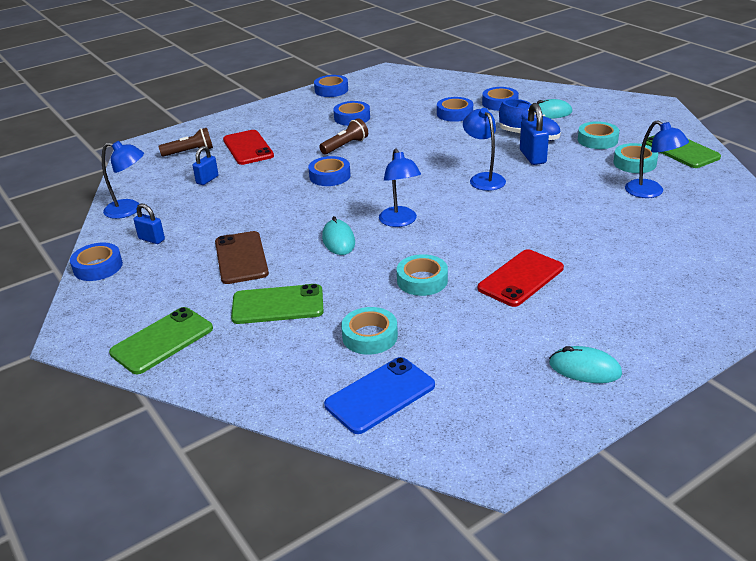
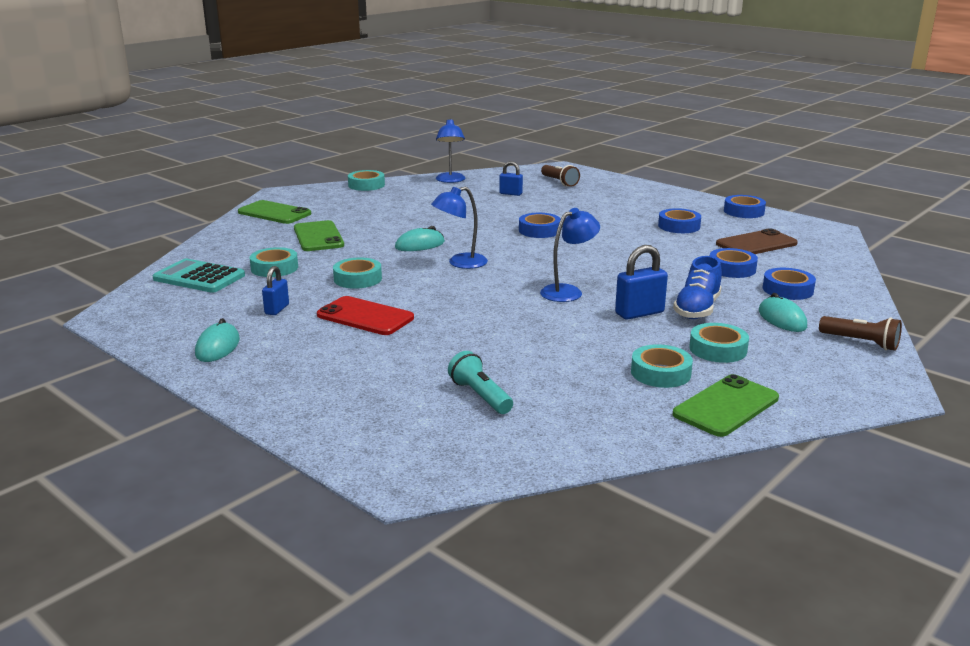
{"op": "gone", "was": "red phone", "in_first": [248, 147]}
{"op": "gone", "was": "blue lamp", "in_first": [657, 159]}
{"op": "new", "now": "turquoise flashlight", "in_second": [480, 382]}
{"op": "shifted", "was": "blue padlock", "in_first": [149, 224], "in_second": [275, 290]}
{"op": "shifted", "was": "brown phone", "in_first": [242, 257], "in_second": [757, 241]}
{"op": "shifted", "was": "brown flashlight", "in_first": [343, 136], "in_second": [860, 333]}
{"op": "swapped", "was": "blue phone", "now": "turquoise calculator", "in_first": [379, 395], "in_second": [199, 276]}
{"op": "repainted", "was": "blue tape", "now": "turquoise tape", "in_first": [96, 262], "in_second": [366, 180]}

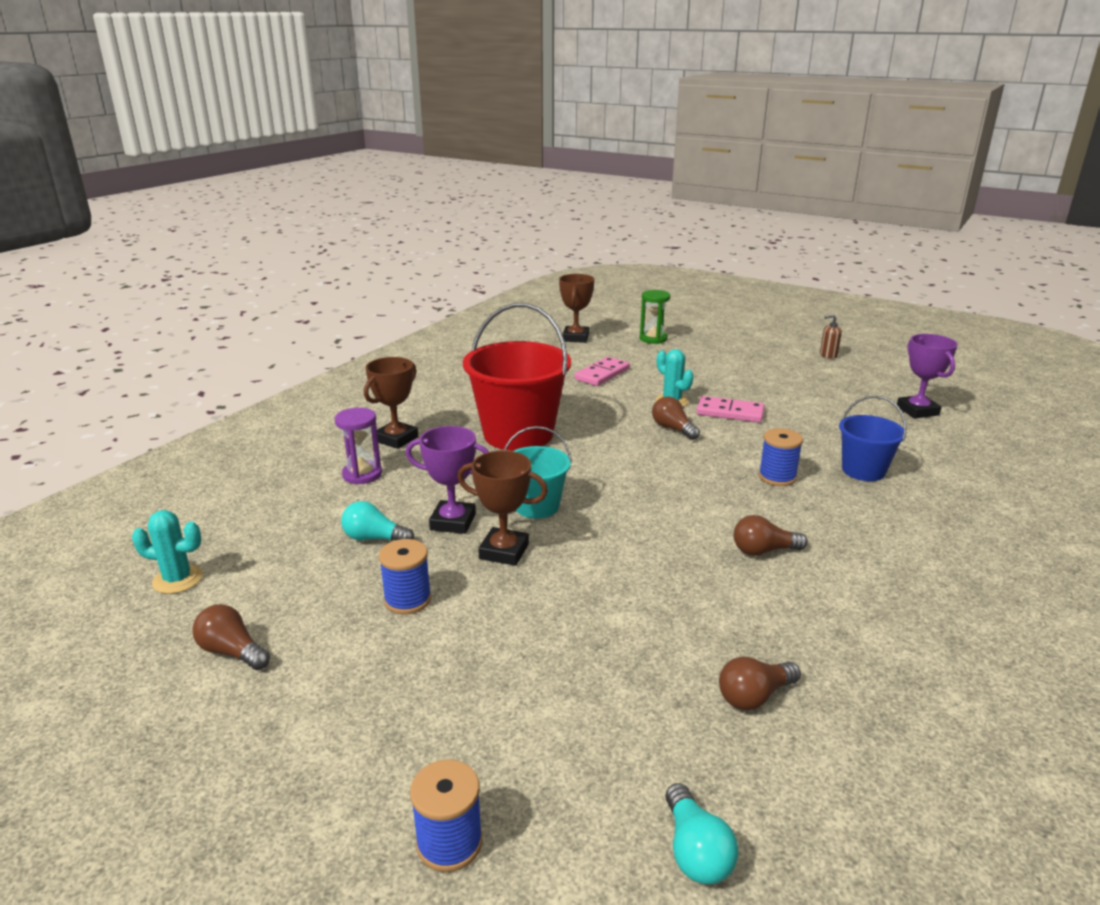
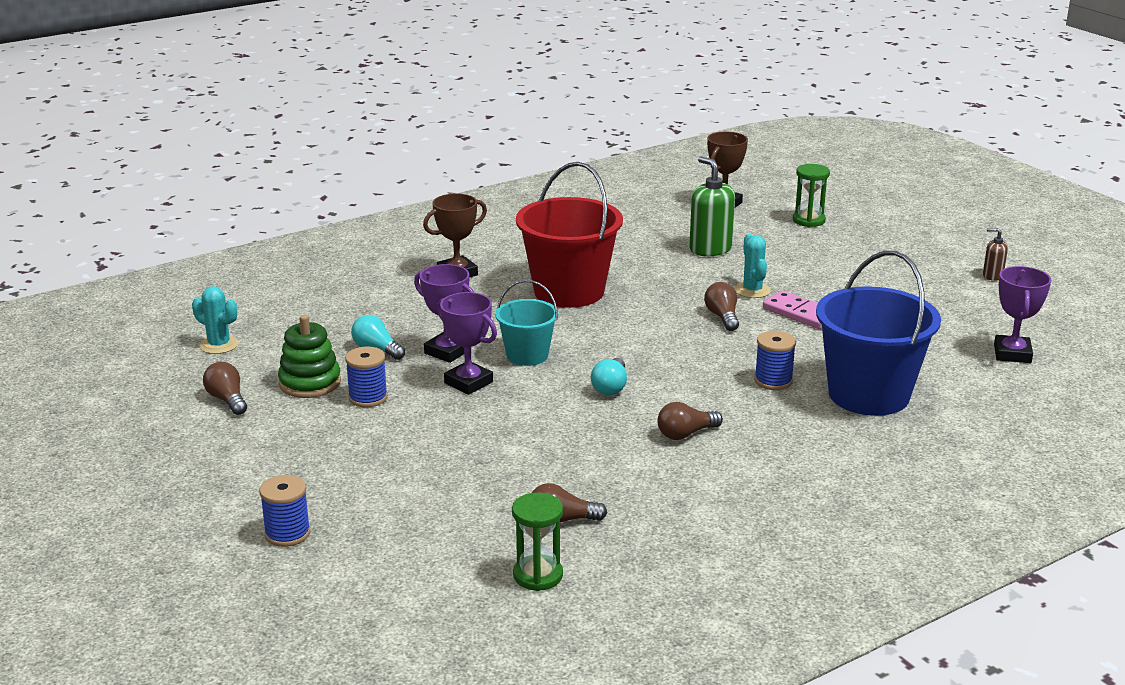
{"op": "gone", "was": "purple hourglass", "in_first": [358, 446]}
{"op": "new", "now": "green stacking toy", "in_second": [309, 356]}
{"op": "new", "now": "green hourglass", "in_second": [537, 542]}
{"op": "shifted", "was": "turquoise light bulb", "in_first": [702, 834], "in_second": [609, 376]}
{"op": "swapped", "was": "pink domino", "now": "green soap dispenser", "in_first": [602, 371], "in_second": [712, 206]}
{"op": "repainted", "was": "brown trophy", "now": "purple trophy", "in_first": [503, 508], "in_second": [467, 343]}
{"op": "rotated", "was": "brown light bulb", "in_first": [771, 535], "in_second": [690, 421], "clockwise": -45}
{"op": "scaled", "was": "blue bucket", "in_first": [873, 438], "in_second": [878, 333], "ratio": 1.82}

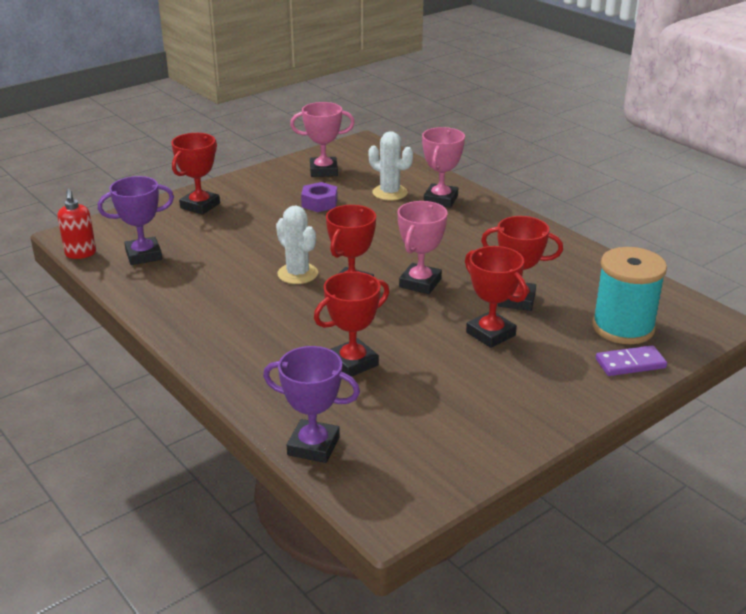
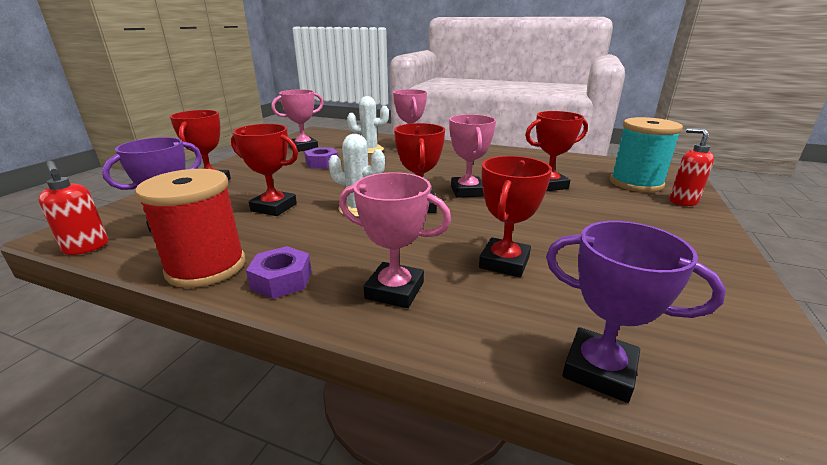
{"op": "new", "now": "red spool", "in_second": [190, 228]}
{"op": "new", "now": "purple nut", "in_second": [279, 272]}
{"op": "new", "now": "pink trophy", "in_second": [395, 240]}
{"op": "shifted", "was": "red trophy", "in_first": [496, 297], "in_second": [264, 170]}
{"op": "swapped", "was": "purple domino", "now": "red soap dispenser", "in_first": [631, 360], "in_second": [691, 167]}
{"op": "rotated", "was": "purple trophy", "in_first": [311, 404], "in_second": [636, 312], "clockwise": 45}

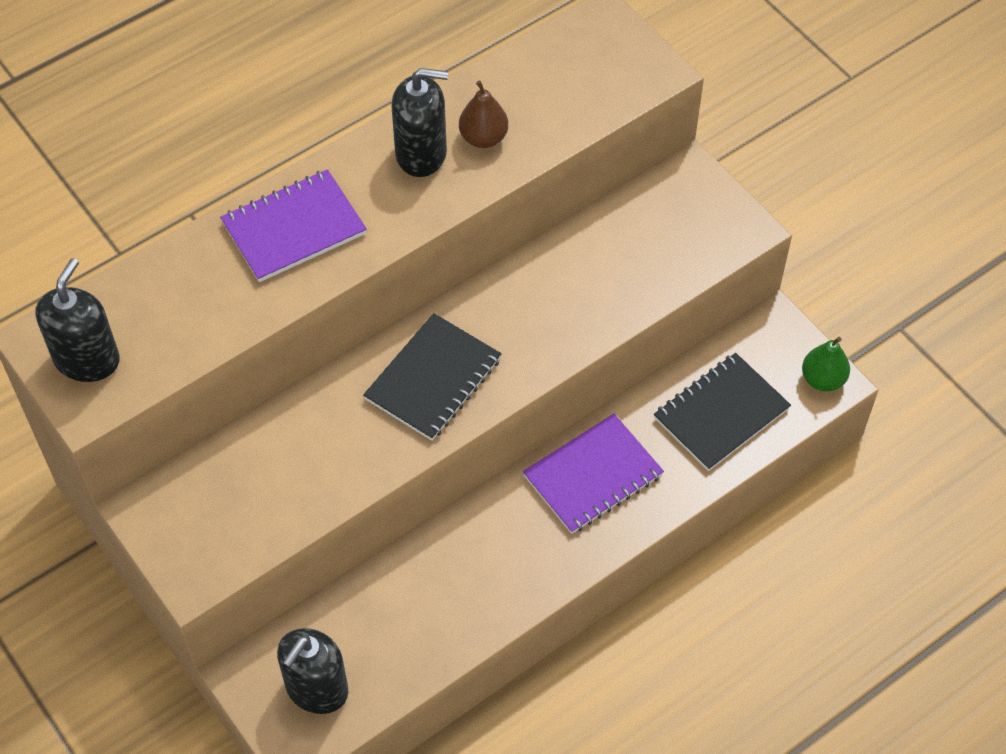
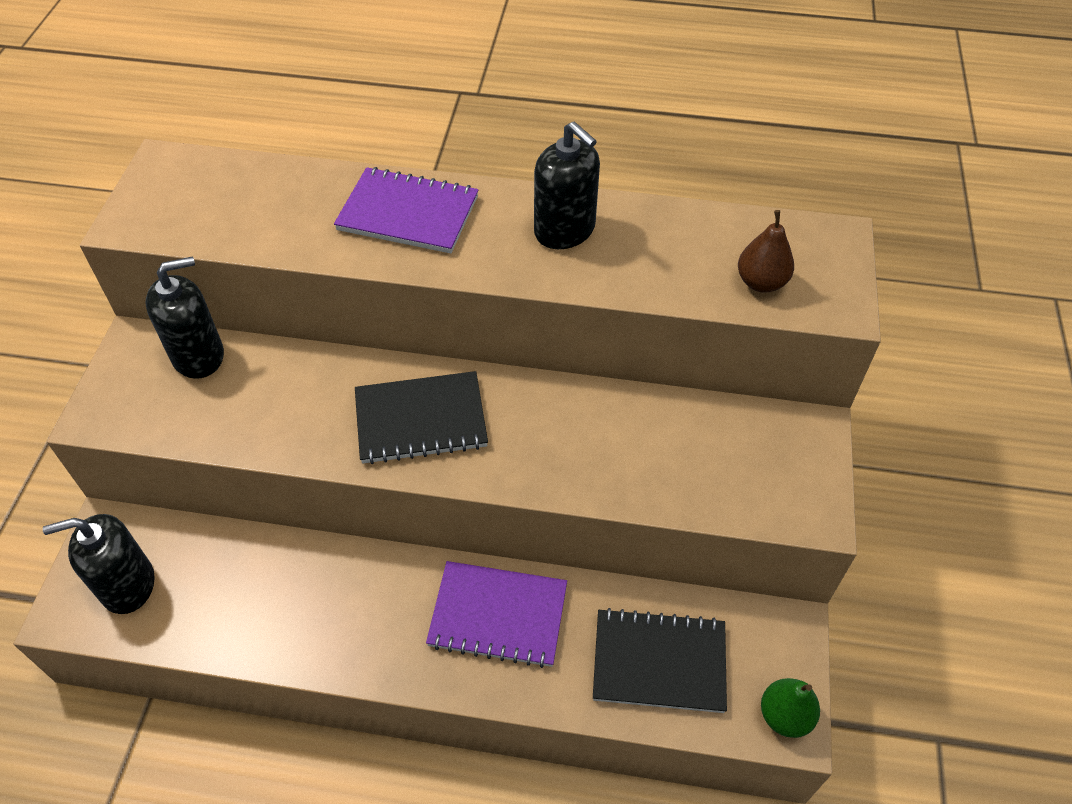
{"op": "shifted", "was": "black soap dispenser", "in_first": [77, 320], "in_second": [185, 317]}
{"op": "shifted", "was": "brown pear", "in_first": [483, 114], "in_second": [766, 251]}

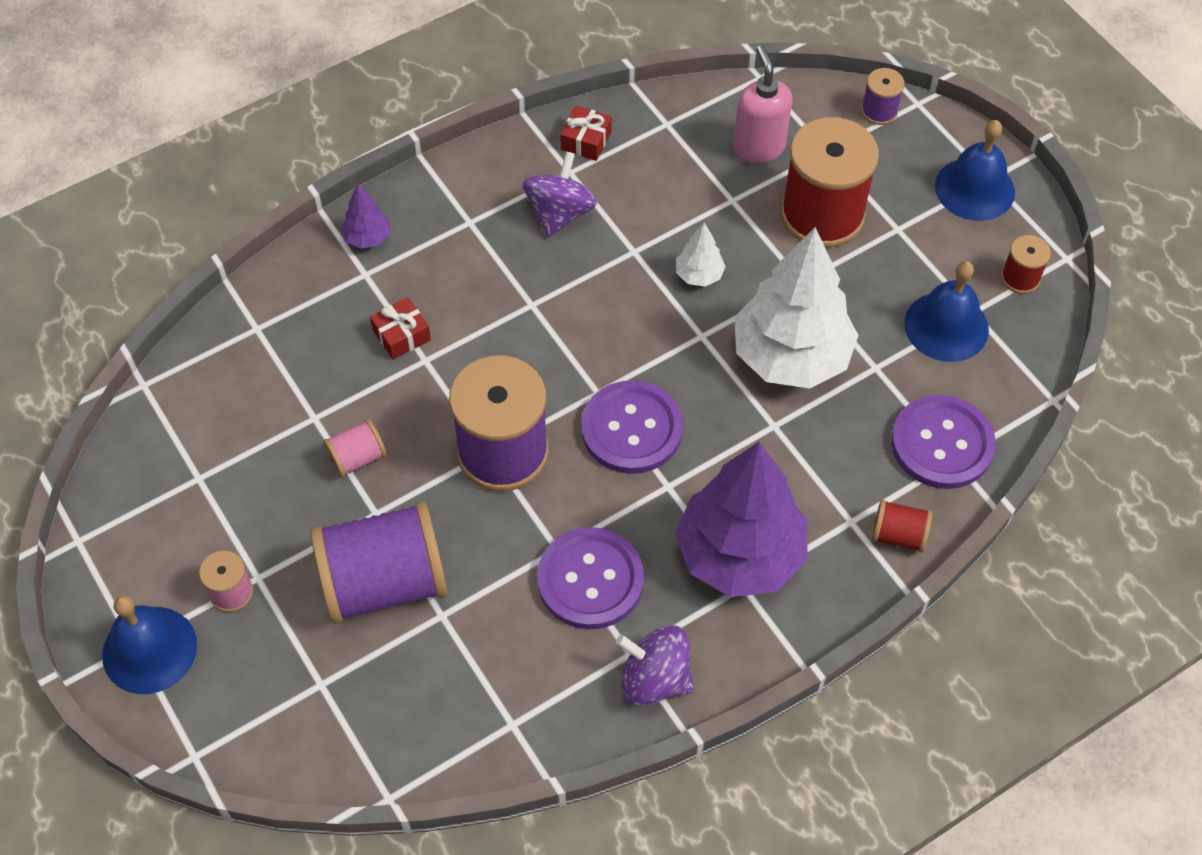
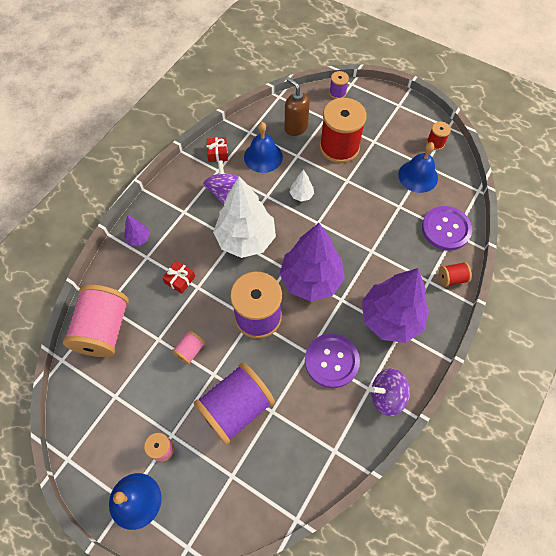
{"op": "new", "now": "pink spool", "in_second": [96, 321]}
{"op": "shifted", "was": "white tree", "in_first": [796, 307], "in_second": [244, 217]}
{"op": "shifted", "was": "blue bell", "in_first": [975, 170], "in_second": [263, 147]}
{"op": "swapped", "was": "purple button", "now": "purple tree", "in_first": [632, 427], "in_second": [312, 262]}
{"op": "repainted", "was": "pink soap dispenser", "now": "brown soap dispenser", "in_first": [763, 104], "in_second": [297, 106]}

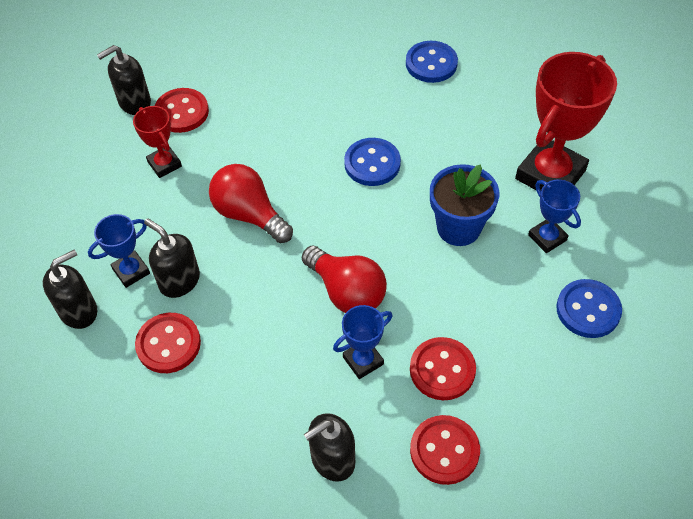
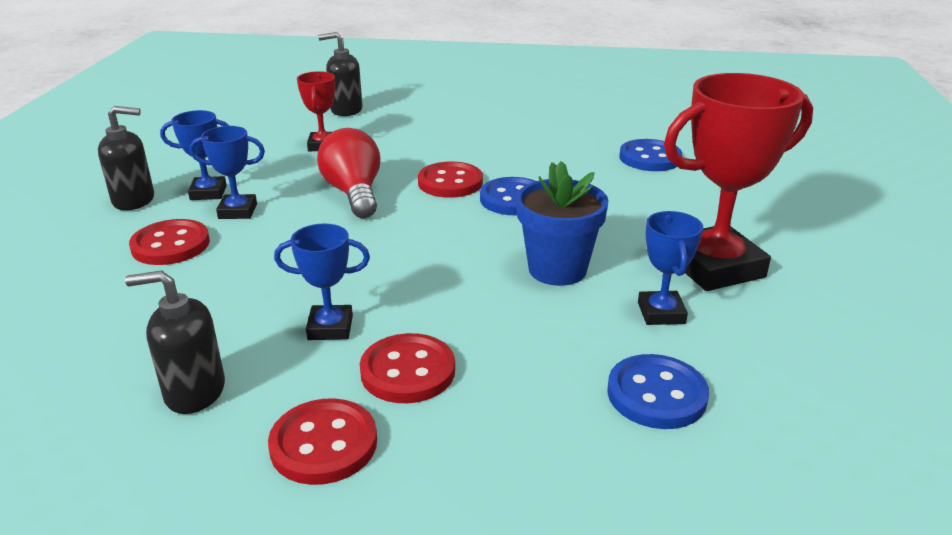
{"op": "gone", "was": "red light bulb", "in_first": [344, 279]}
{"op": "shifted", "was": "red button", "in_first": [182, 110], "in_second": [450, 180]}
{"op": "swapped", "was": "black soap dispenser", "now": "blue trophy", "in_first": [172, 258], "in_second": [227, 172]}

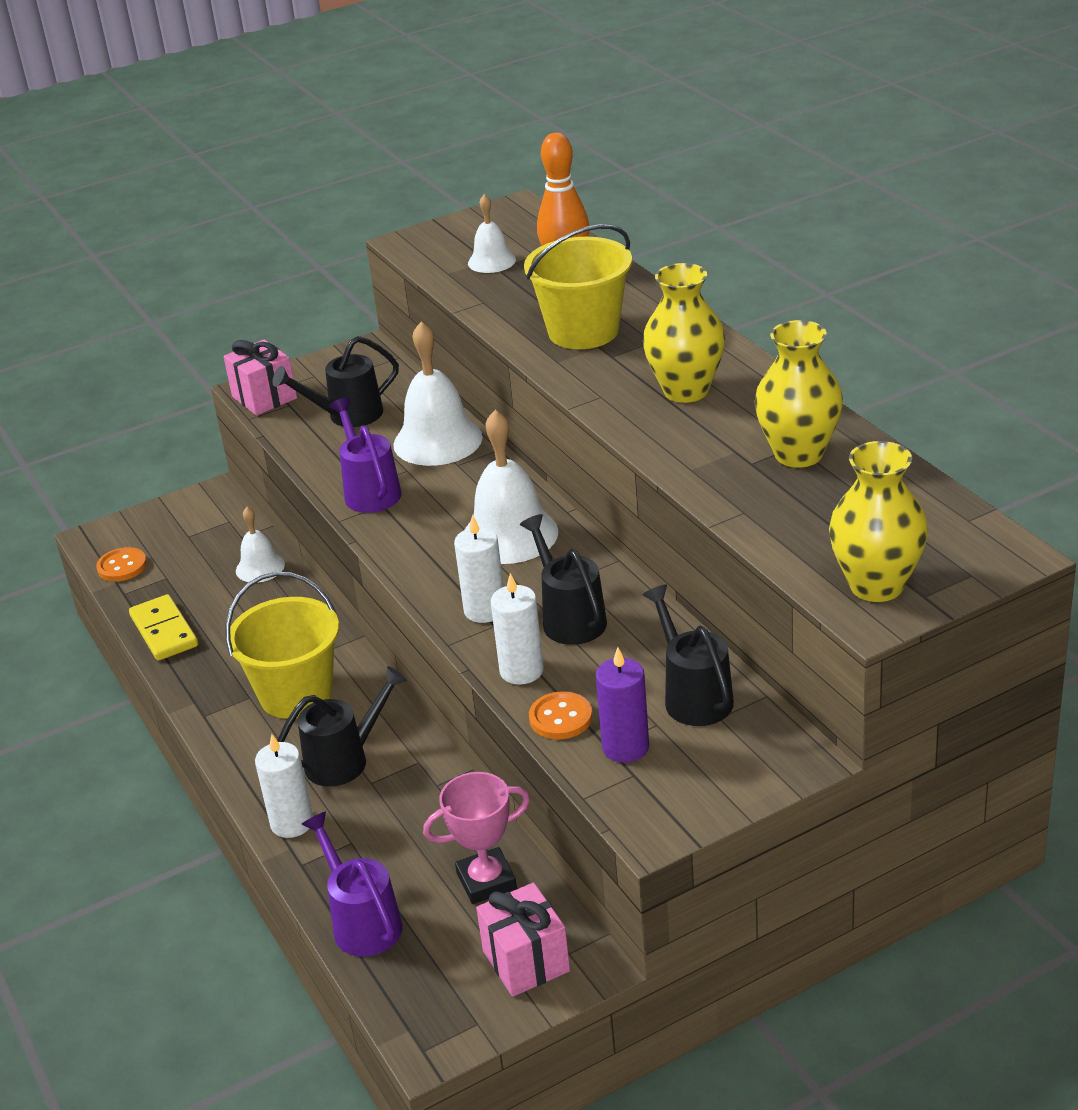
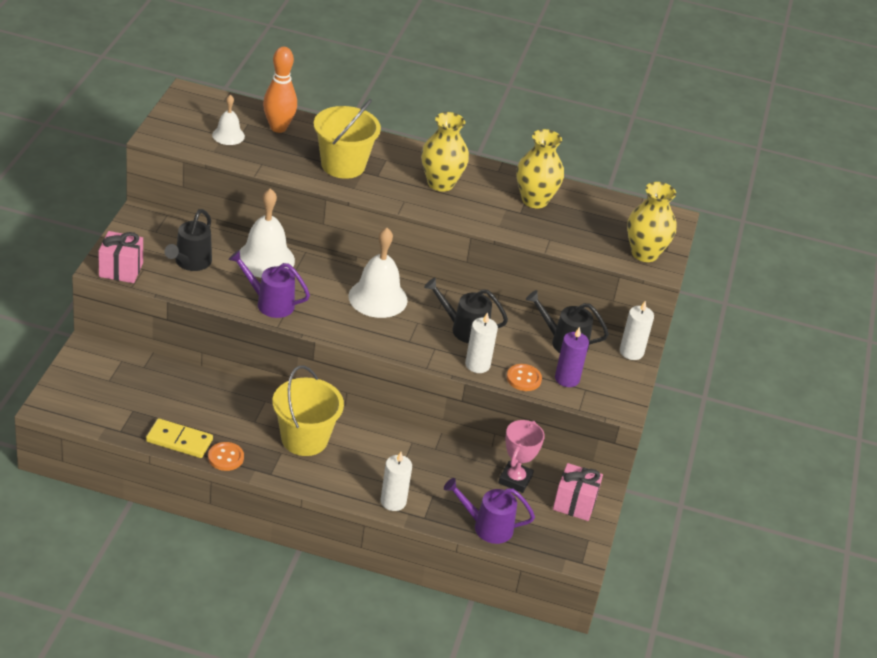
{"op": "gone", "was": "white bell", "in_first": [260, 545]}
{"op": "gone", "was": "black watering can", "in_first": [342, 726]}
{"op": "shifted", "was": "orange button", "in_first": [121, 564], "in_second": [226, 456]}
{"op": "shifted", "was": "white candle", "in_first": [479, 568], "in_second": [637, 330]}

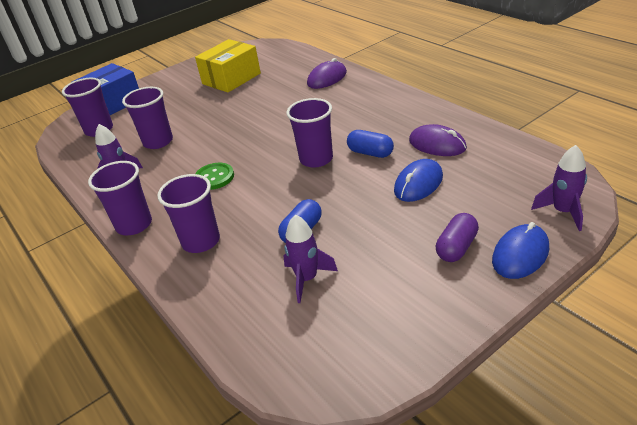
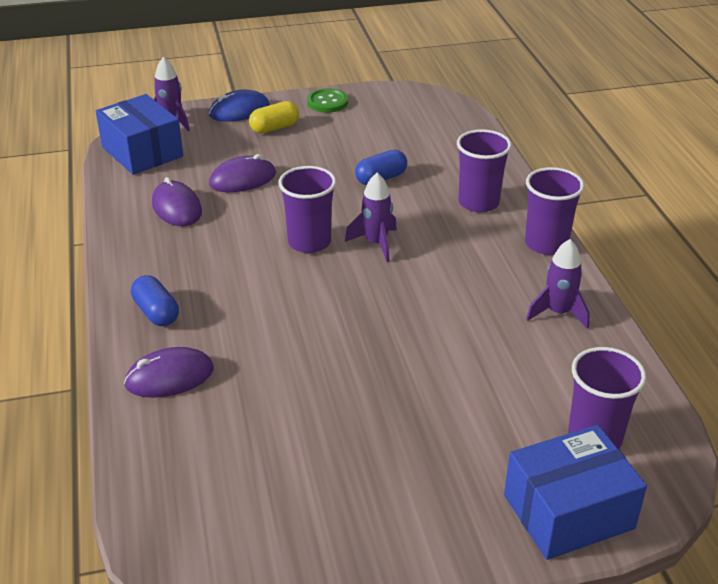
{"op": "gone", "was": "purple cup", "in_first": [147, 118]}
{"op": "gone", "was": "yellow box", "in_first": [228, 65]}
{"op": "new", "now": "blue box", "in_second": [139, 134]}
{"op": "shifted", "was": "green button", "in_first": [214, 176], "in_second": [327, 100]}
{"op": "shifted", "was": "purple rocket", "in_first": [311, 259], "in_second": [371, 217]}
{"op": "shifted", "was": "blue capsule", "in_first": [370, 144], "in_second": [155, 300]}
{"op": "repainted", "was": "blue mouse", "now": "purple mouse", "in_first": [418, 180], "in_second": [242, 173]}
{"op": "repainted", "was": "purple capsule", "now": "yellow capsule", "in_first": [457, 237], "in_second": [274, 117]}

